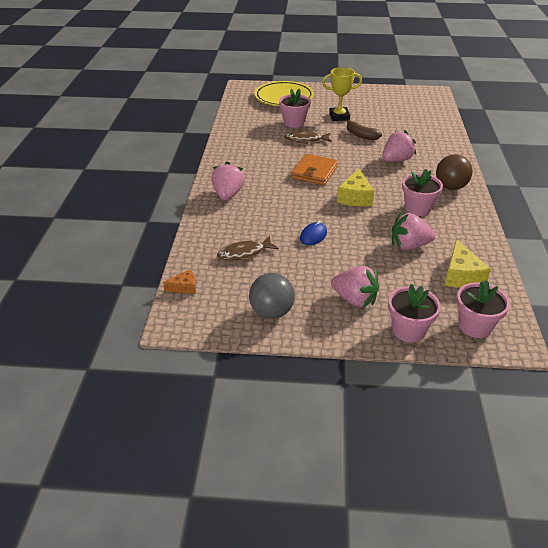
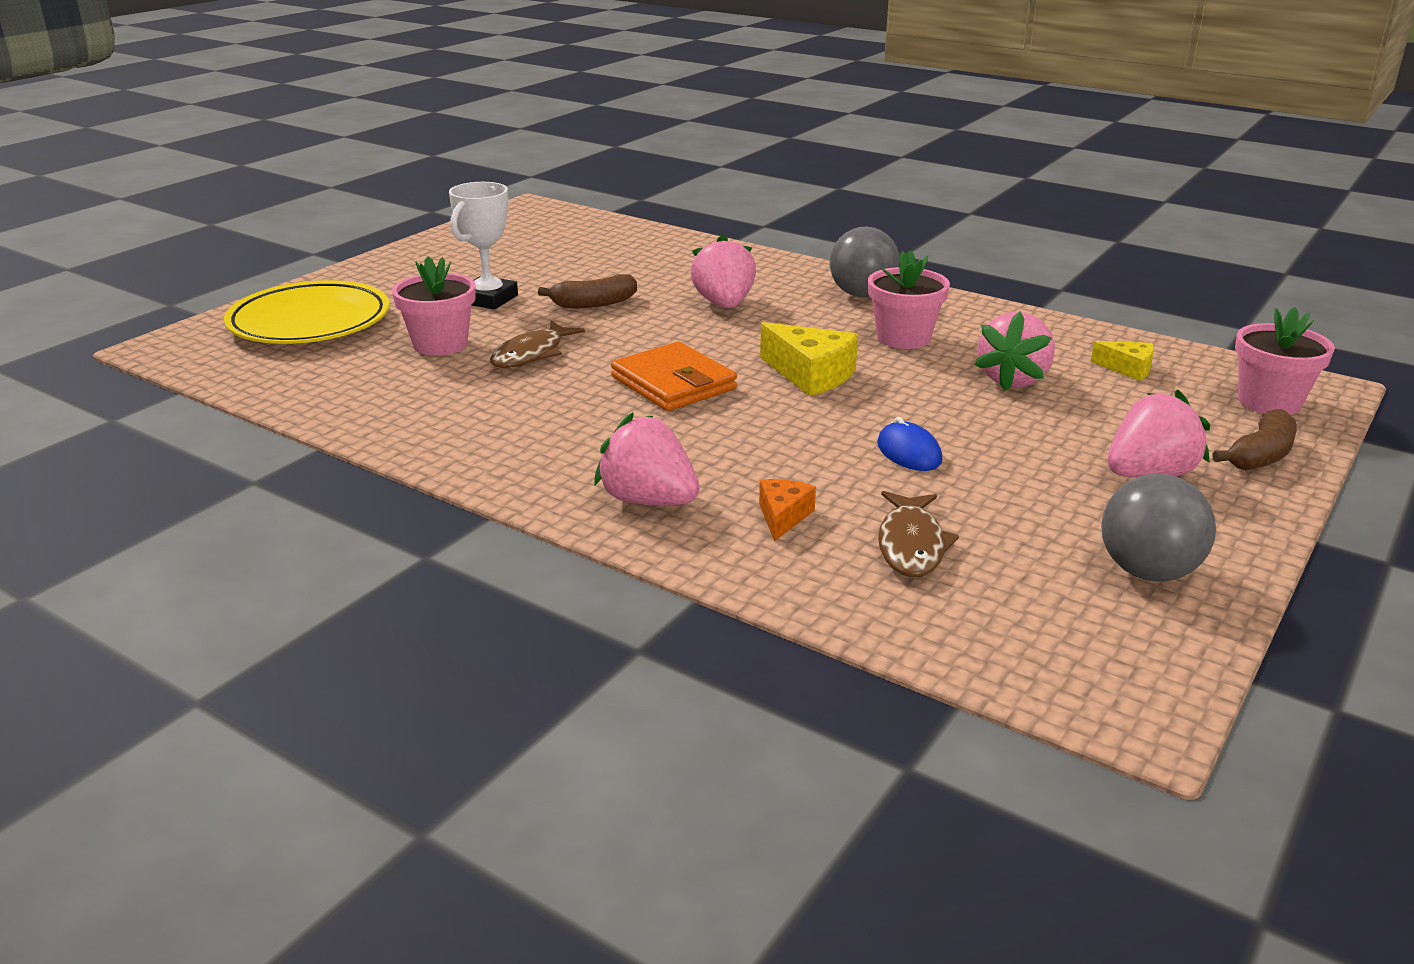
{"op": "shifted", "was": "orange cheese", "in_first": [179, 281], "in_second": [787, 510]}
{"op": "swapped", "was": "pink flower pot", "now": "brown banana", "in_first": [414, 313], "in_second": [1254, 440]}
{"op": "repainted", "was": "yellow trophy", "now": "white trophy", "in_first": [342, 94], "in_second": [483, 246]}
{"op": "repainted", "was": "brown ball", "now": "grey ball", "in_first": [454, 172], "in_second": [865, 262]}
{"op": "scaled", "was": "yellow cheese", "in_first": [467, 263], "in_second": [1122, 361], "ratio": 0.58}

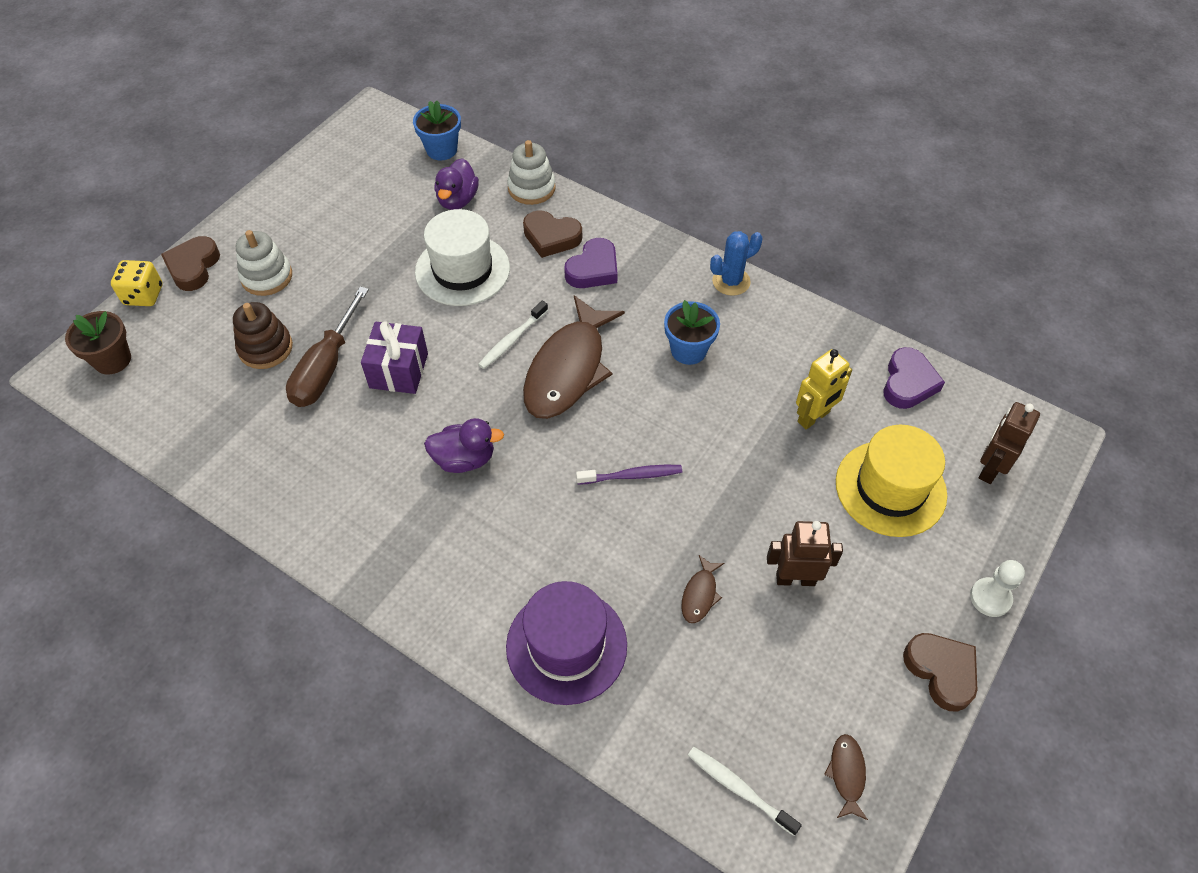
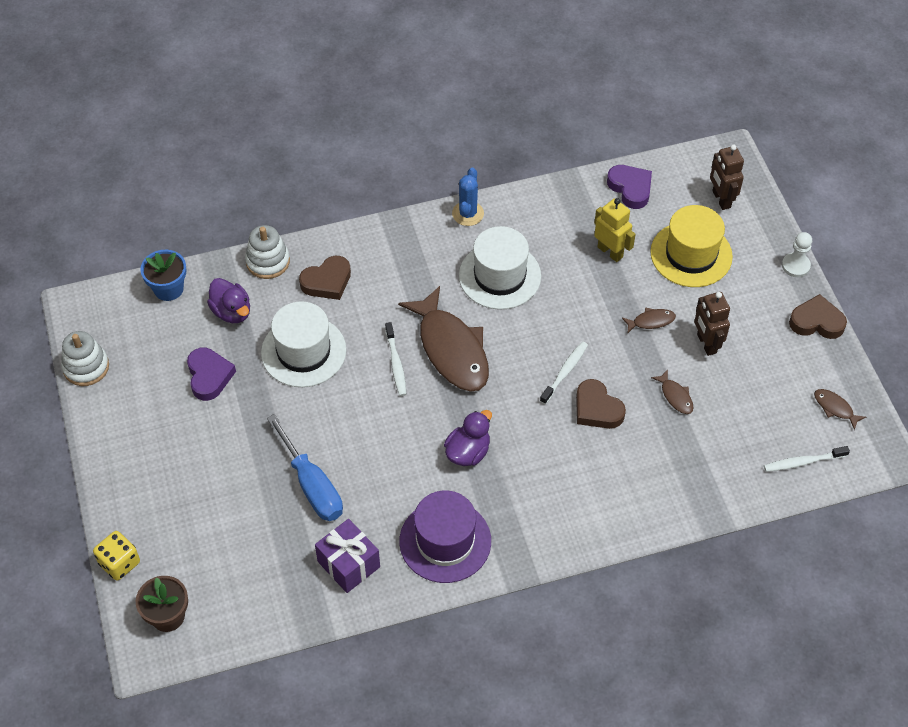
{"op": "gone", "was": "brown stacking toy", "in_first": [263, 335]}
{"op": "new", "now": "brown fish", "in_second": [649, 320]}
{"op": "shifted", "was": "brown heart", "in_first": [190, 263], "in_second": [601, 404]}
{"op": "shifted", "was": "white stacking toy", "in_first": [264, 263], "in_second": [85, 358]}
{"op": "shifted", "was": "purple gift", "in_first": [394, 357], "in_second": [347, 556]}
{"op": "shifted", "was": "purple hat", "in_first": [566, 643], "in_second": [445, 537]}
{"op": "shifted", "was": "purple heart", "in_first": [591, 263], "in_second": [211, 374]}
{"op": "swapped", "was": "blue flower pot", "now": "white hat", "in_first": [692, 332], "in_second": [500, 268]}
{"op": "repainted", "was": "brown screwdriver", "now": "blue screwdriver", "in_first": [327, 347], "in_second": [305, 467]}
{"op": "repainted", "was": "purple toothbrush", "now": "white toothbrush", "in_first": [629, 475], "in_second": [564, 372]}
{"op": "rotated", "was": "brown robot", "in_first": [805, 553], "in_second": [712, 324], "clockwise": -60}
{"op": "rotated", "was": "yellow robot", "in_first": [824, 389], "in_second": [614, 230], "clockwise": -45}

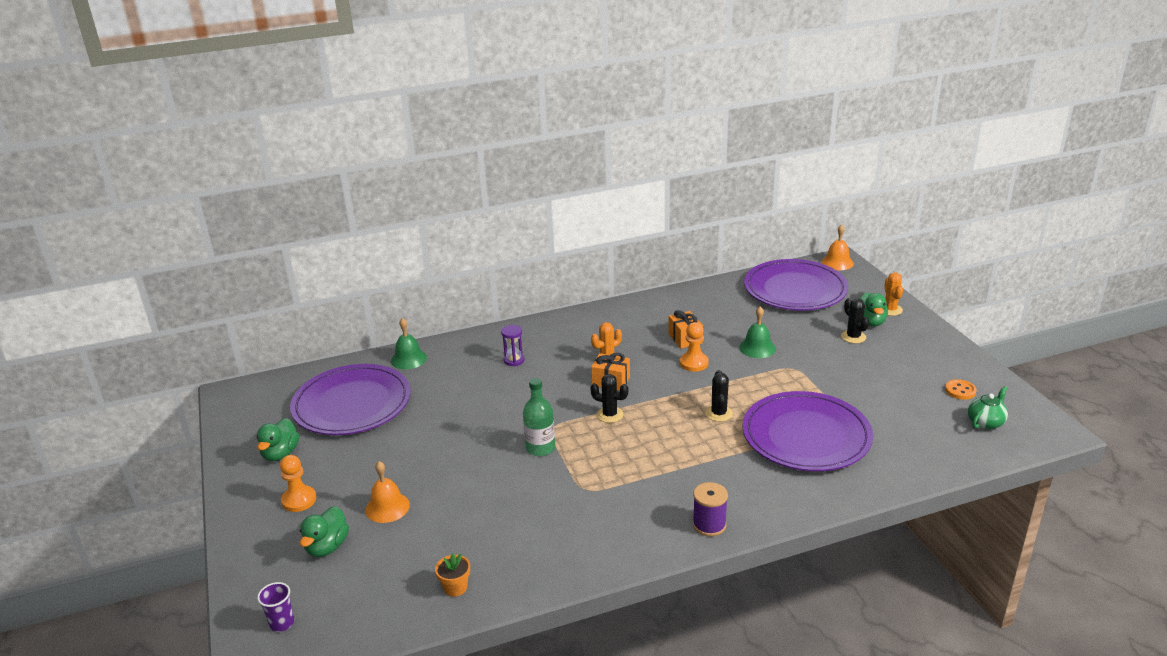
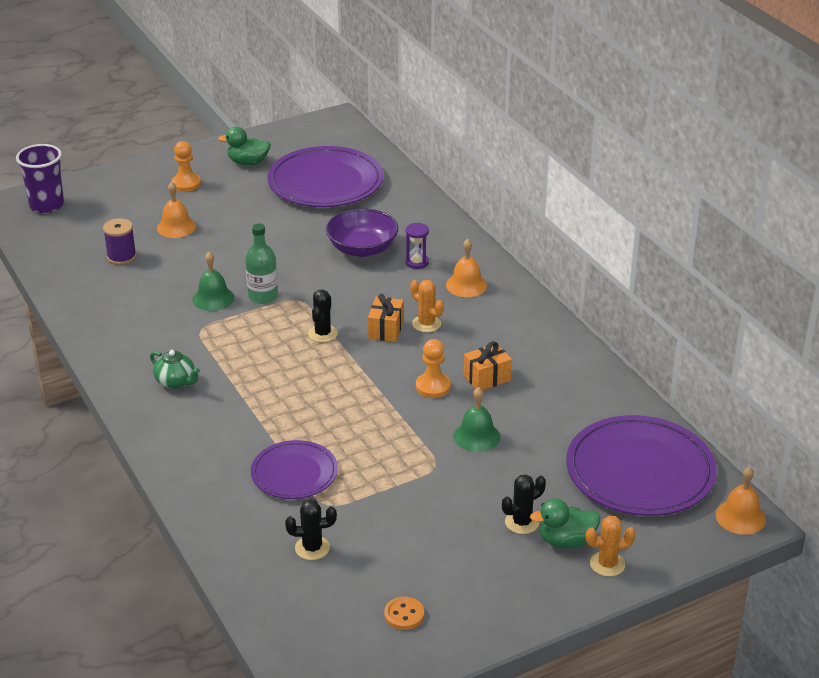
{"op": "gone", "was": "green duck", "in_first": [324, 531]}
{"op": "gone", "was": "orange flower pot", "in_first": [452, 575]}
{"op": "new", "now": "purple bowl", "in_second": [362, 233]}
{"op": "new", "now": "orange bell", "in_second": [466, 268]}
{"op": "shifted", "was": "green bell", "in_first": [409, 343], "in_second": [213, 281]}
{"op": "shifted", "was": "purple spool", "in_first": [710, 509], "in_second": [120, 241]}
{"op": "shifted", "was": "black cactus", "in_first": [719, 396], "in_second": [311, 529]}
{"op": "shifted", "was": "green teapot", "in_first": [988, 407], "in_second": [175, 369]}
{"op": "scaled", "was": "purple cup", "in_first": [275, 607], "in_second": [40, 178], "ratio": 1.84}
{"op": "scaled", "was": "purple plate", "in_first": [807, 431], "in_second": [294, 469], "ratio": 0.58}

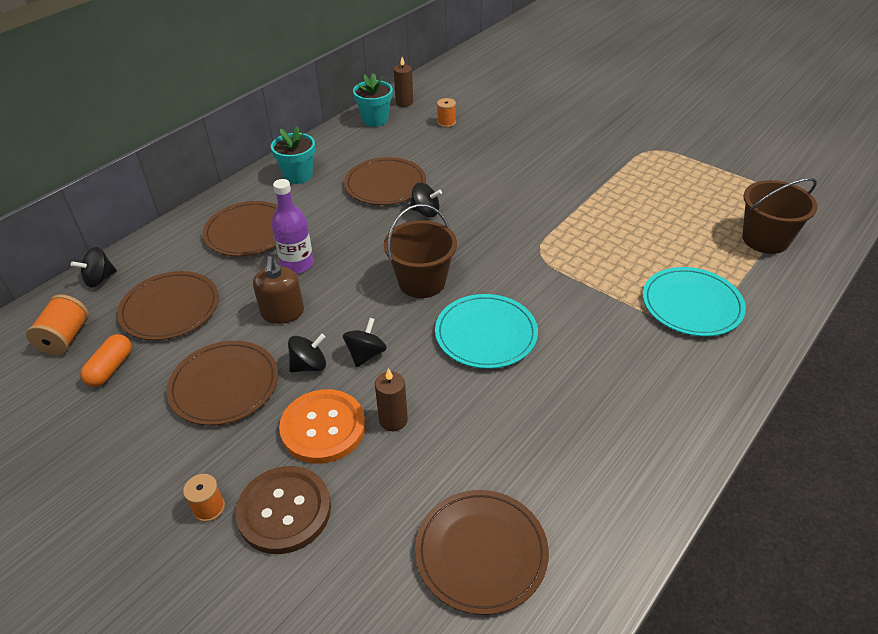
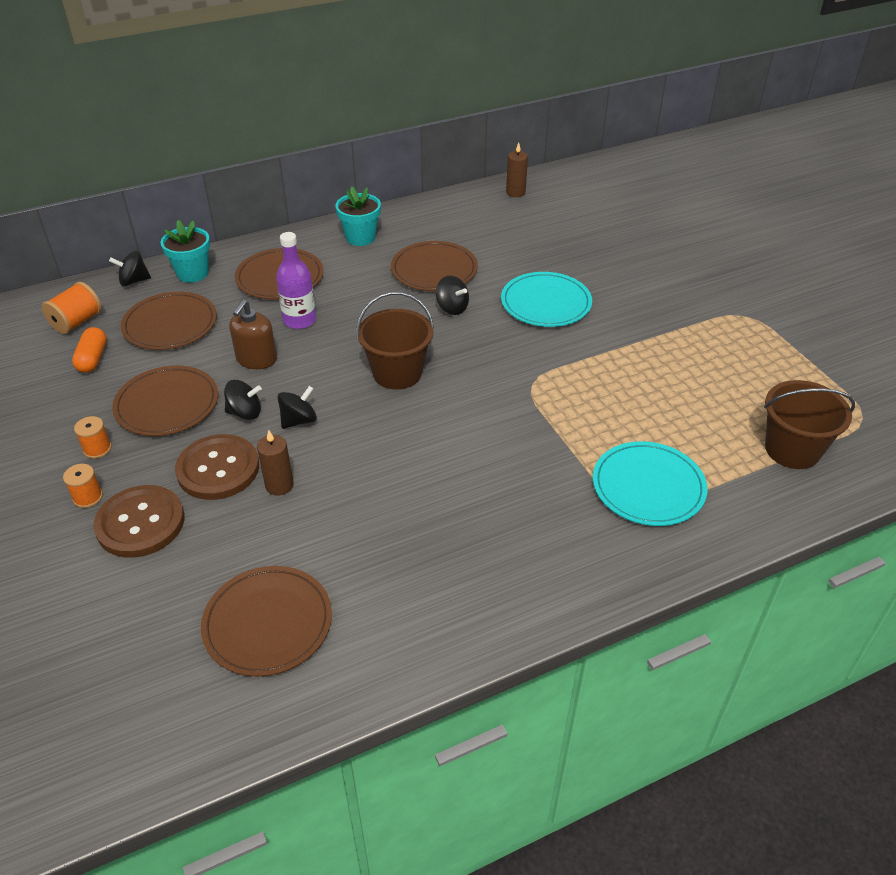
{"op": "shifted", "was": "turquoise flower pot", "in_first": [373, 100], "in_second": [185, 251]}
{"op": "shifted", "was": "turquoise plate", "in_first": [486, 331], "in_second": [546, 299]}
{"op": "shifted", "was": "orange spool", "in_first": [446, 112], "in_second": [93, 437]}
{"op": "repainted", "was": "orange button", "now": "brown button", "in_first": [322, 426], "in_second": [217, 467]}
{"op": "rotated", "was": "orange capsule", "in_first": [106, 360], "in_second": [89, 350], "clockwise": -45}

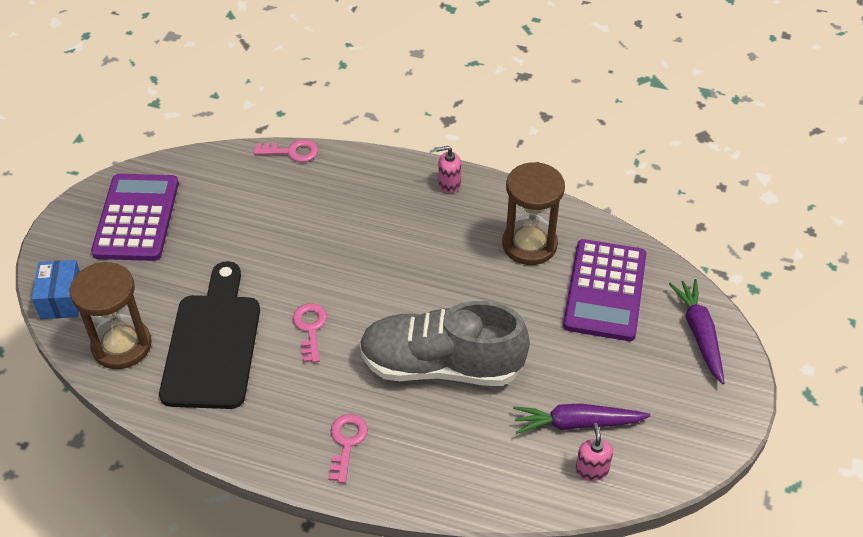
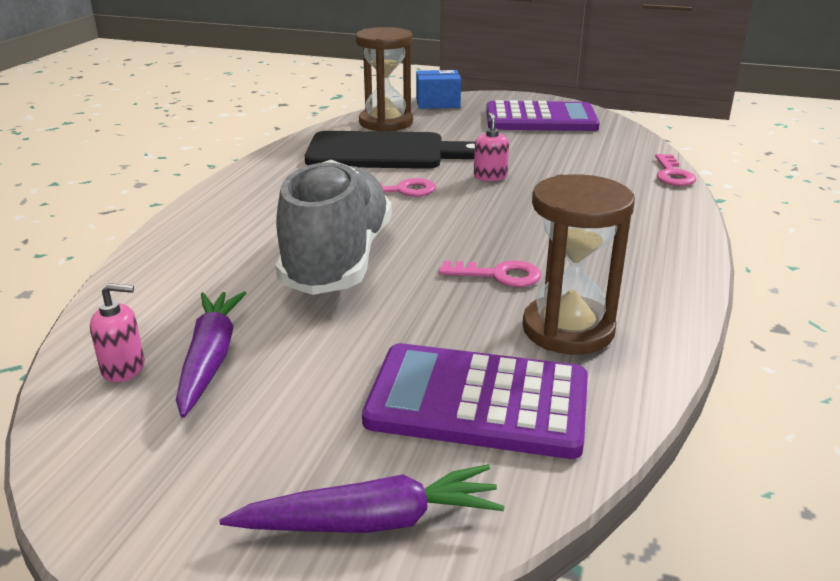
{"op": "shifted", "was": "pink key", "in_first": [348, 448], "in_second": [490, 274]}
{"op": "shifted", "was": "pink soap dispenser", "in_first": [448, 169], "in_second": [491, 146]}

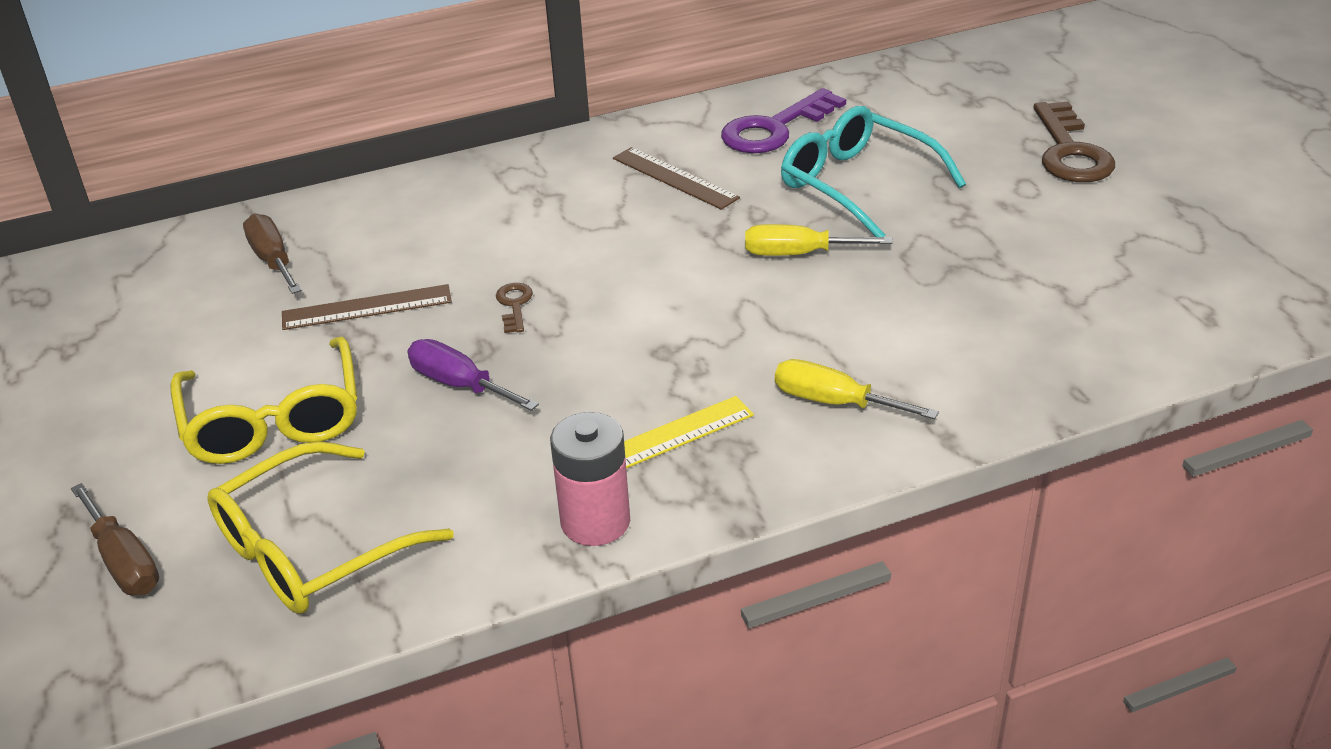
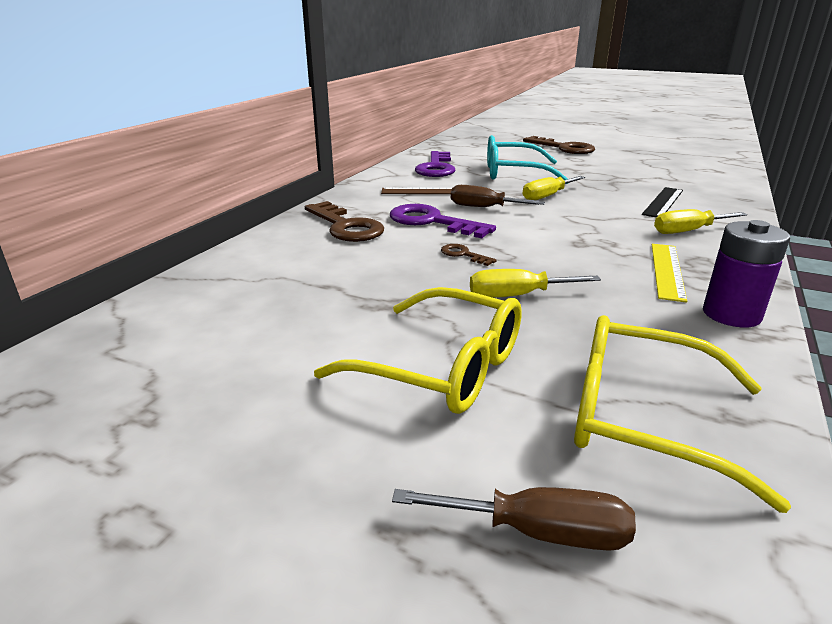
{"op": "gone", "was": "brown ruler", "in_first": [367, 307]}
{"op": "new", "now": "brown key", "in_second": [344, 221]}
{"op": "new", "now": "purple key", "in_second": [443, 221]}
{"op": "new", "now": "black ruler", "in_second": [662, 202]}
{"op": "shifted", "was": "brown screwdriver", "in_first": [272, 254], "in_second": [498, 196]}
{"op": "repainted", "was": "purple screwdriver", "now": "yellow screwdriver", "in_first": [473, 375], "in_second": [535, 283]}
{"op": "repainted", "was": "pink battery", "now": "purple battery", "in_first": [590, 479], "in_second": [746, 274]}
{"op": "rotated", "was": "yellow glasses", "in_first": [330, 528], "in_second": [682, 414], "clockwise": 105}

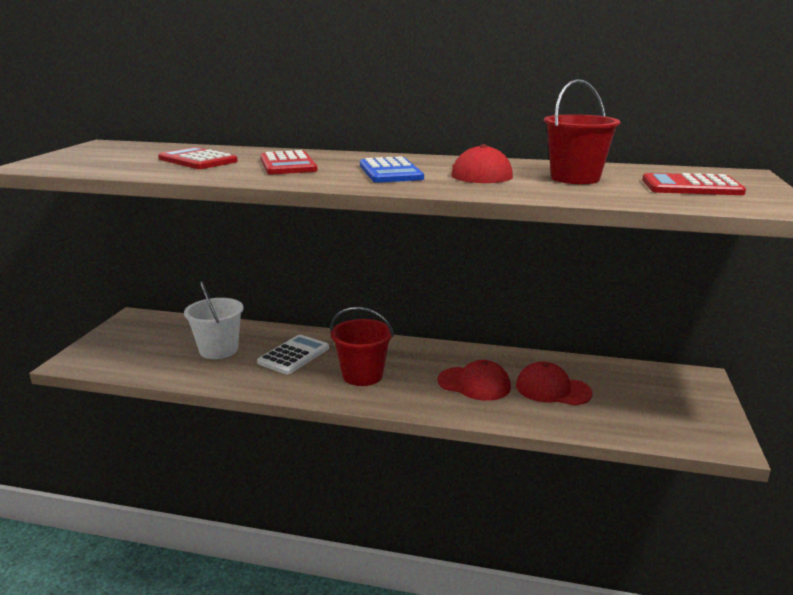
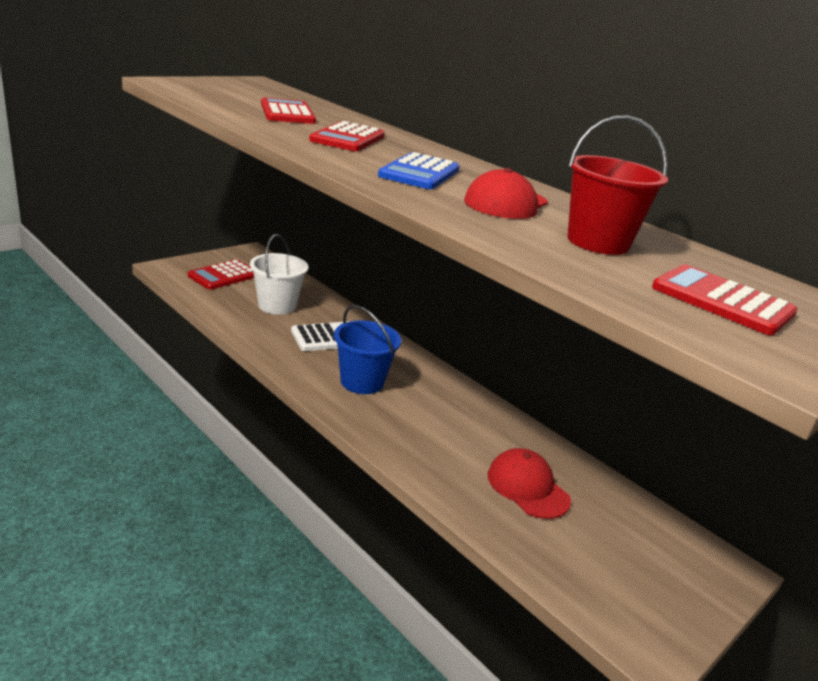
{"op": "gone", "was": "red cap", "in_first": [474, 380]}
{"op": "new", "now": "red calculator", "in_second": [221, 275]}
{"op": "repainted", "was": "red bucket", "now": "blue bucket", "in_first": [362, 346], "in_second": [367, 349]}

